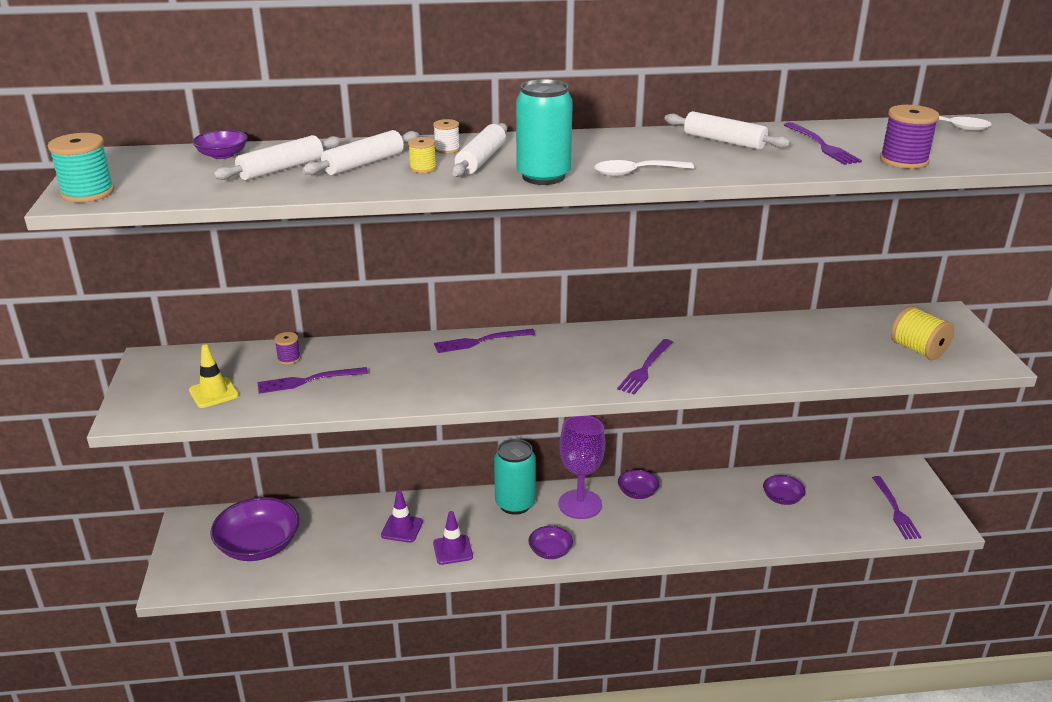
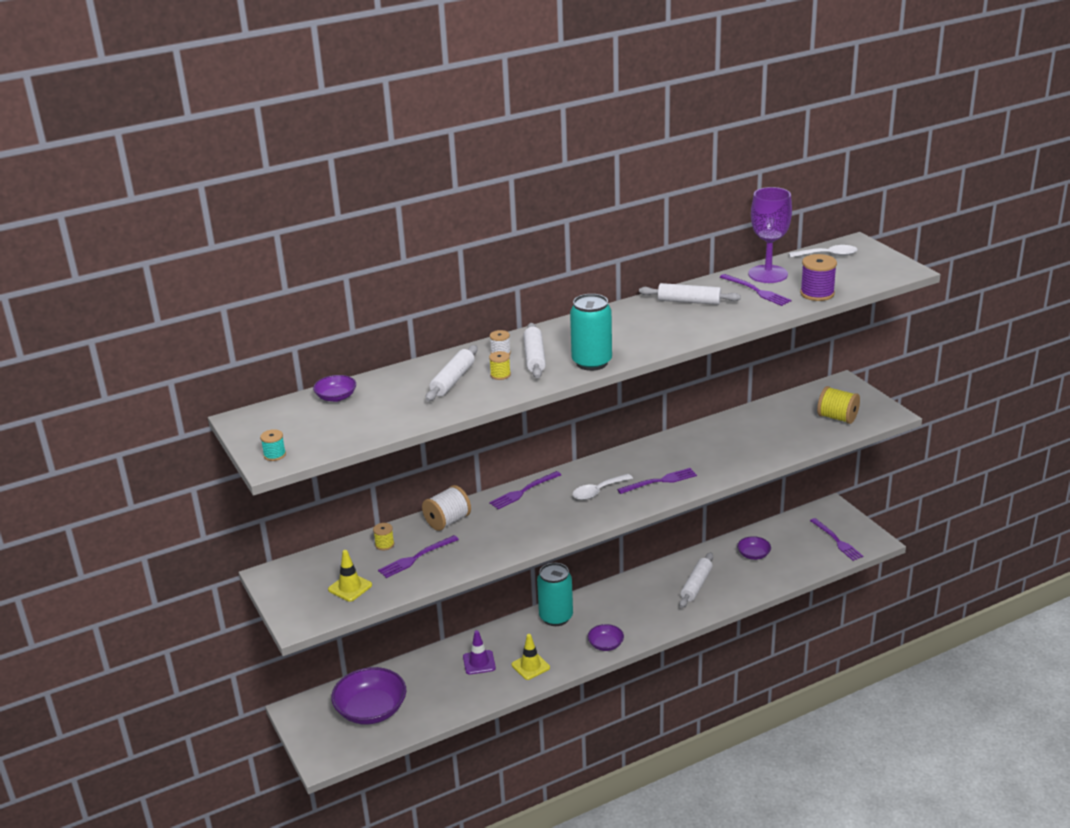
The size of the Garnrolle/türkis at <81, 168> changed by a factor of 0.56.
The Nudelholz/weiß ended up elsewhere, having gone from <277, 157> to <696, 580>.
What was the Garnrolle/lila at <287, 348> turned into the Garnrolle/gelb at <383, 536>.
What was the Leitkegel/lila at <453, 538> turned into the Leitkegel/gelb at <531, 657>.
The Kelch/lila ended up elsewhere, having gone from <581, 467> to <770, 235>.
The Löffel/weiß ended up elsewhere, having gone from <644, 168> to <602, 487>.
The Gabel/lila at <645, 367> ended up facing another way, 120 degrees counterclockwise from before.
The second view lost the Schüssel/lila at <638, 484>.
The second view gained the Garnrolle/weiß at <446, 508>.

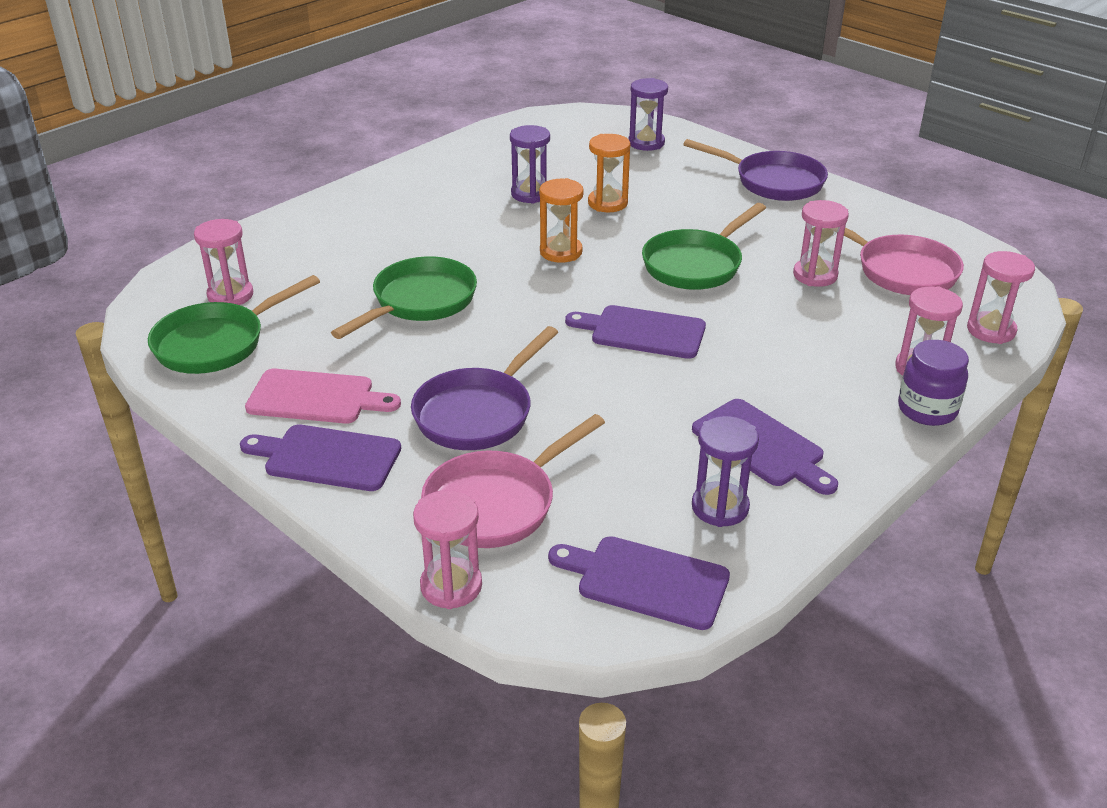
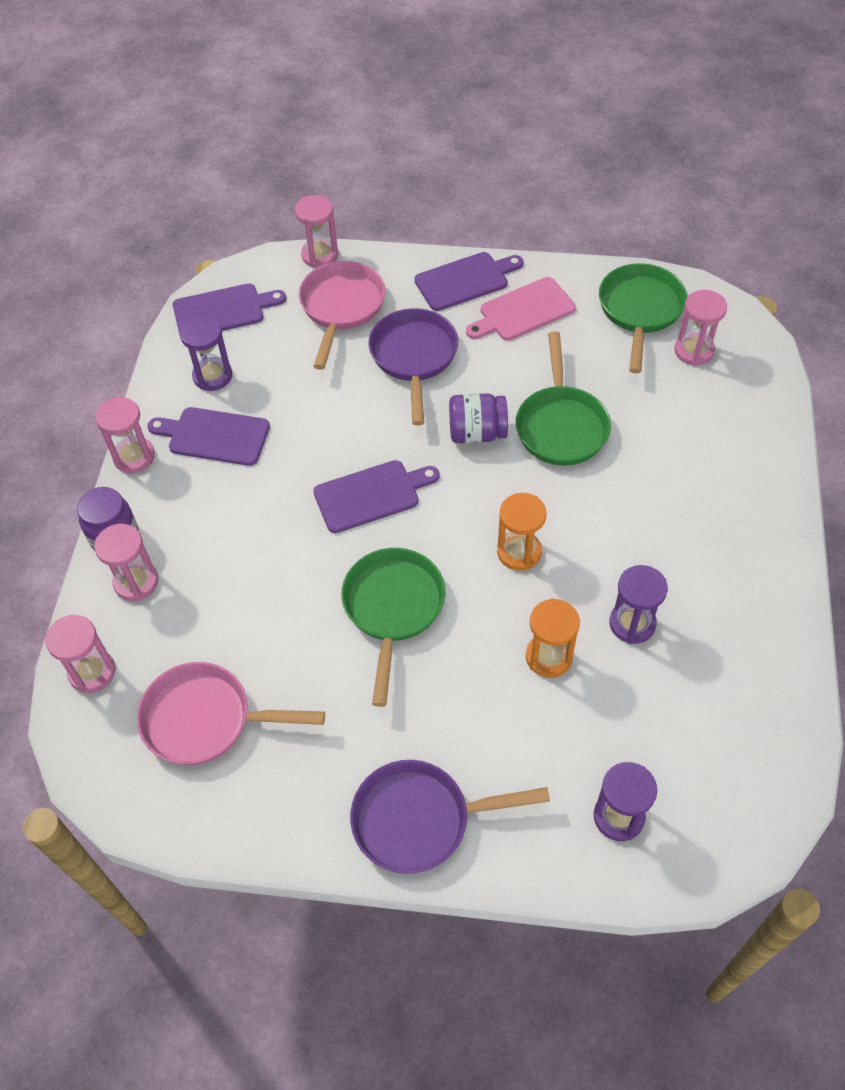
The Sanduhr/rosa ended up elsewhere, having gone from <821, 243> to <125, 435>.
The second view gained the Einmachglas/lila at <478, 418>.

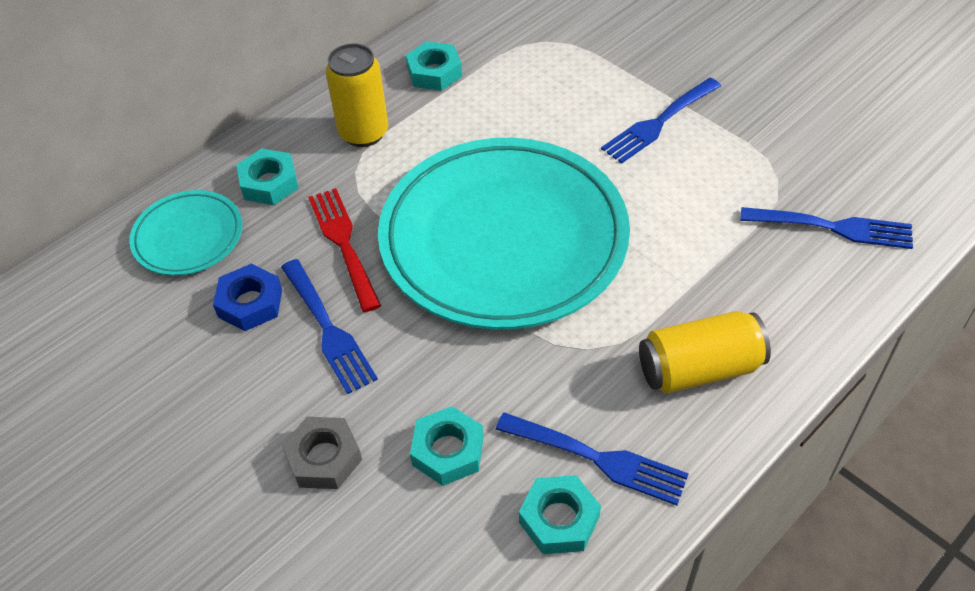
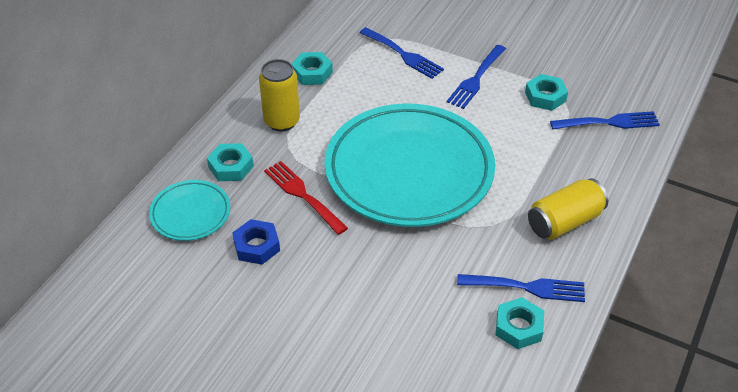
The Gabel/blau ended up elsewhere, having gone from <329, 326> to <402, 53>.
The second view lost the Sechskantmutter/grau at <322, 453>.
The Sechskantmutter/türkis ended up elsewhere, having gone from <447, 446> to <546, 92>.

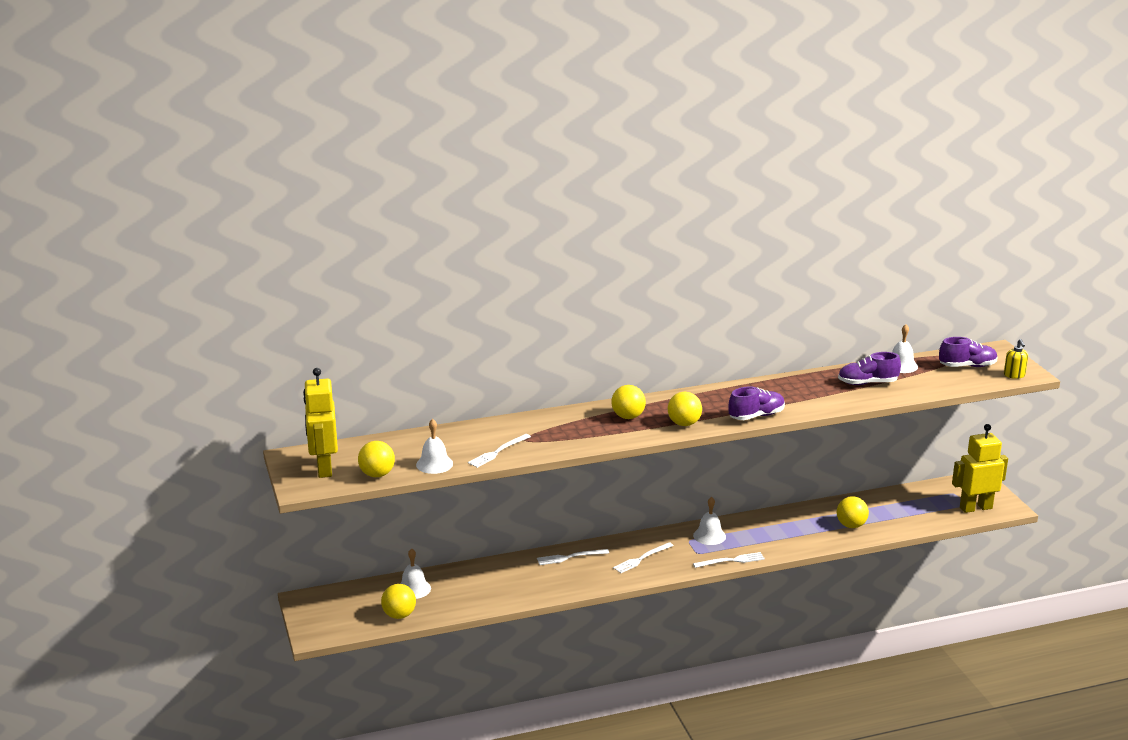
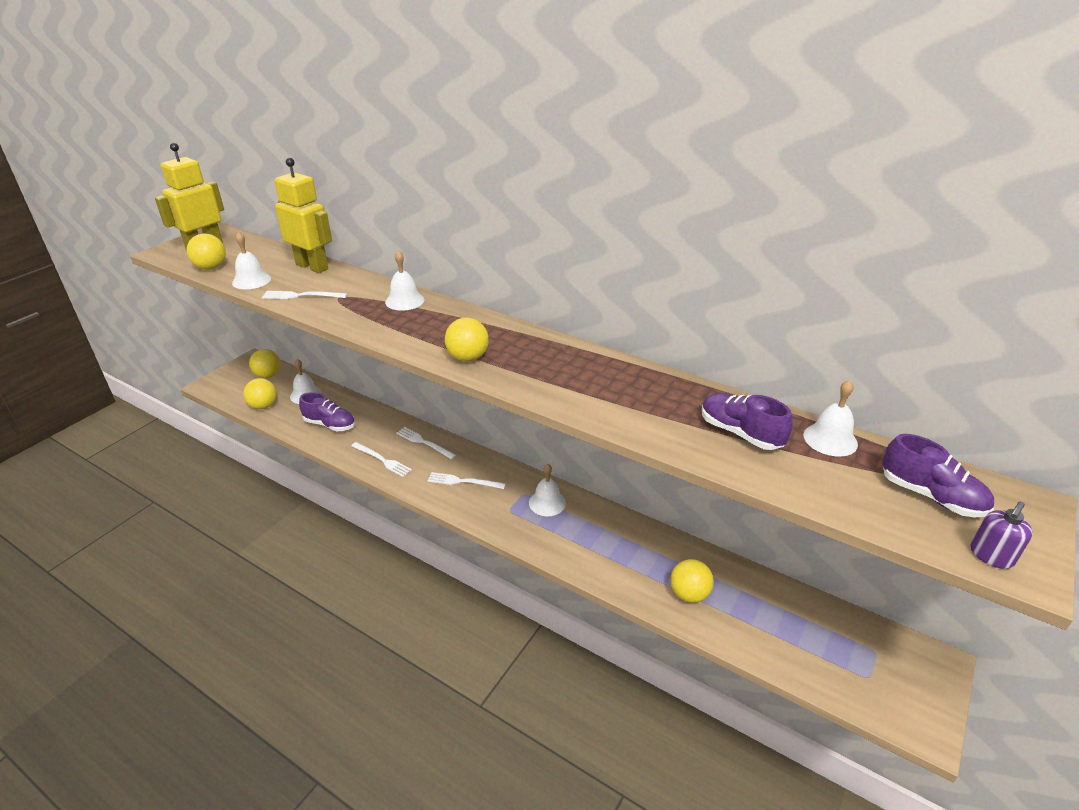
The Ball/gelb ended up elsewhere, having gone from <628, 402> to <264, 363>.
The Gabel/weiß ended up elsewhere, having gone from <729, 560> to <381, 459>.
The Schuh/lila ended up elsewhere, having gone from <757, 403> to <327, 411>.
The Roboter/gelb ended up elsewhere, having gone from <980, 468> to <303, 215>.
What was the Seifenspender/gelb at <1016, 359> turned into the Seifenspender/lila at <1002, 535>.
The second view gained the Glocke/weiß at <404, 280>.

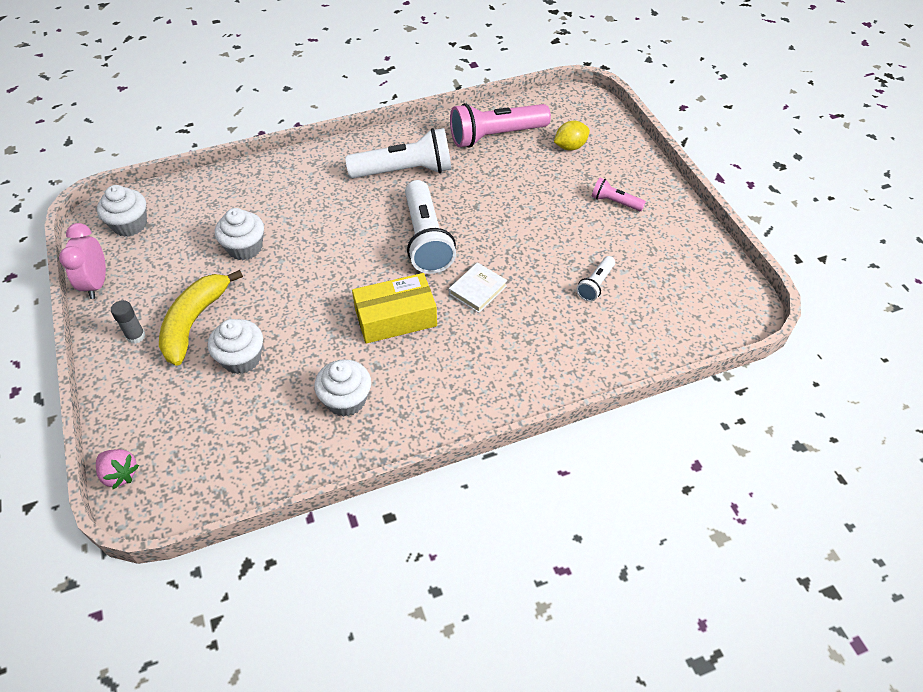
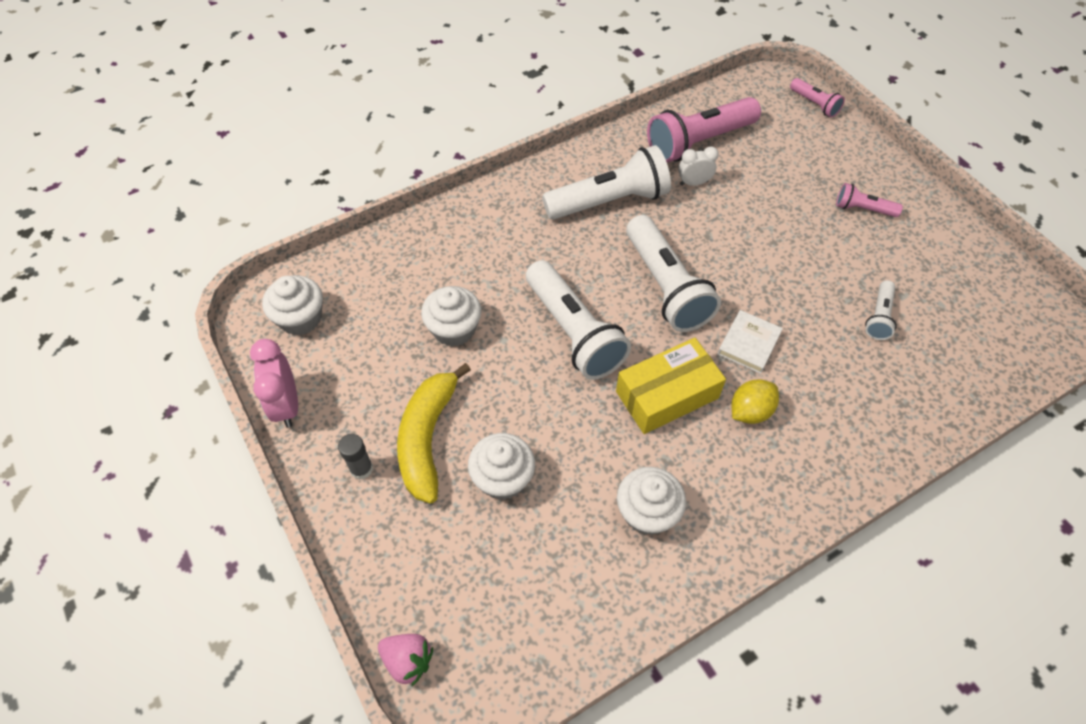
The Zitrone/gelb ended up elsewhere, having gone from <572, 136> to <755, 401>.
The second view gained the Taschenlampe/weiß at <578, 320>.
The second view gained the Wecker/weiß at <698, 166>.
The second view gained the Taschenlampe/rosa at <817, 98>.

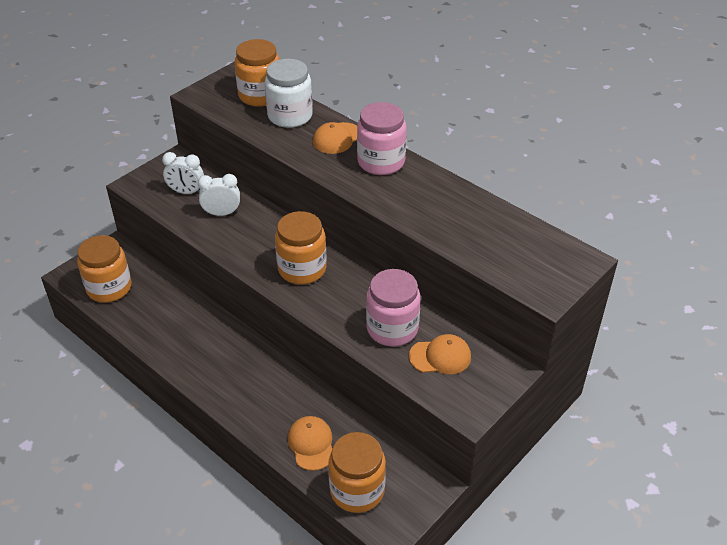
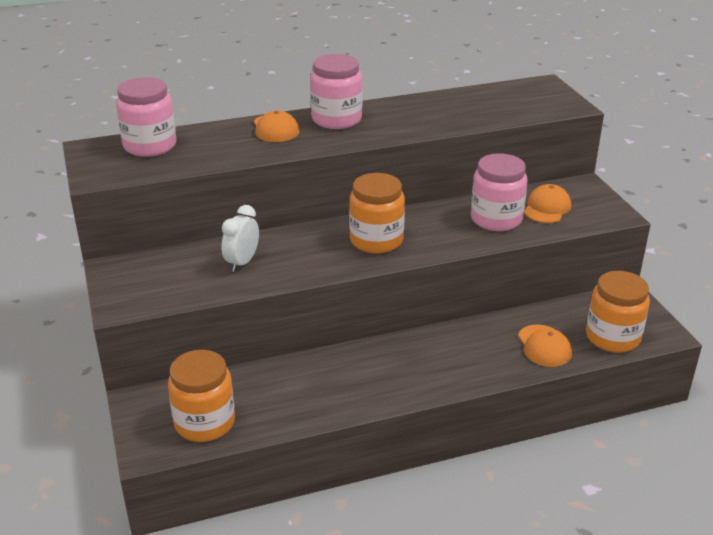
The second view lost the Wecker/weiß at <183, 173>.
What was the Einmachglas/orange at <257, 73> turned into the Einmachglas/rosa at <146, 117>.
The second view lost the Einmachglas/weiß at <289, 93>.
The Kappe/orange at <310, 443> ended up facing another way, 120 degrees counterclockwise from before.

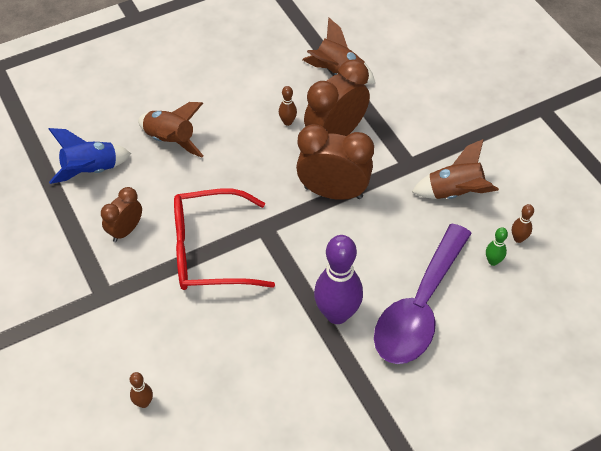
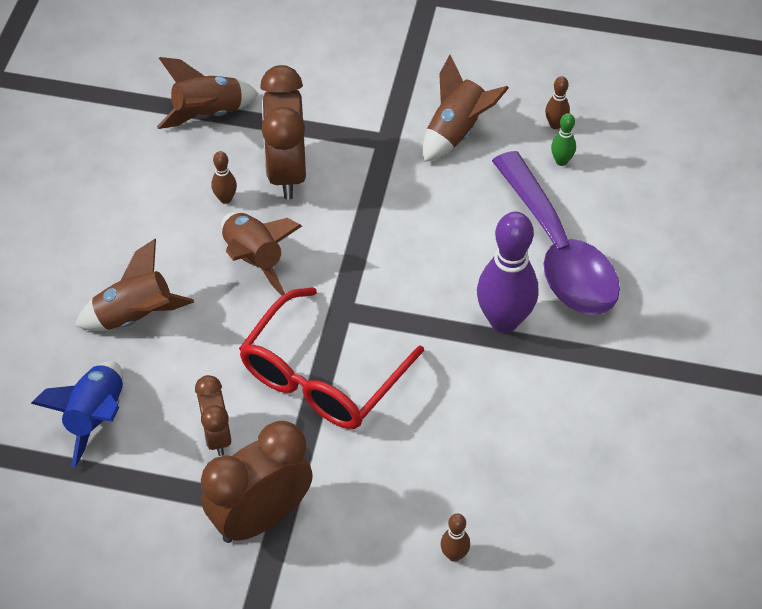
The Wecker/braun ended up elsewhere, having gone from <335, 162> to <257, 482>.
The second view gained the Rakete/braun at <261, 254>.

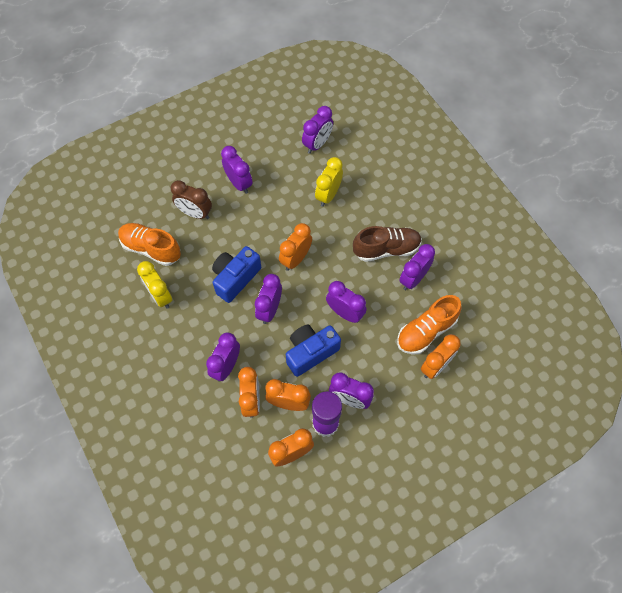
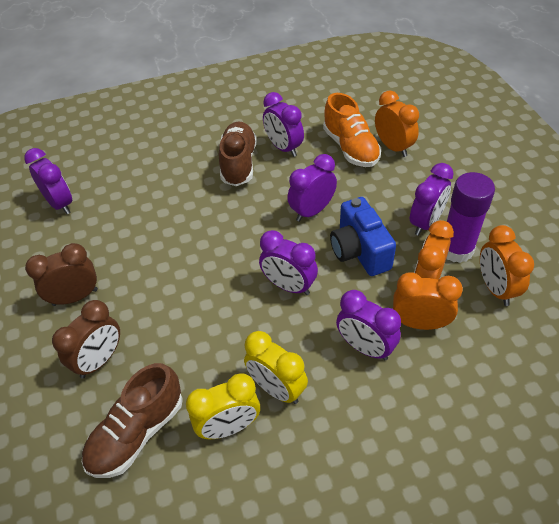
What was the Schuh/orange at <149, 244> turned into the Schuh/braun at <132, 420>.
The second view lost the Kamera/blau at <236, 274>.
What was the Wecker/lila at <237, 170> turned into the Wecker/braun at <61, 274>.
The second view lost the Wecker/orange at <295, 247>.
The Wecker/gelb ended up elsewhere, having gone from <329, 182> to <276, 367>.

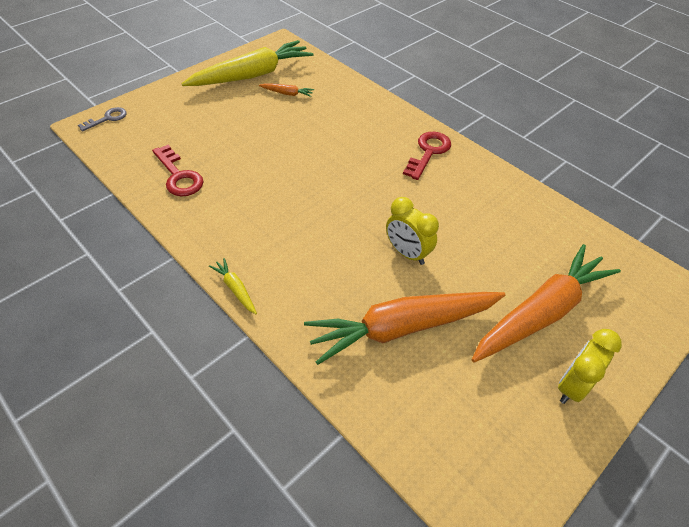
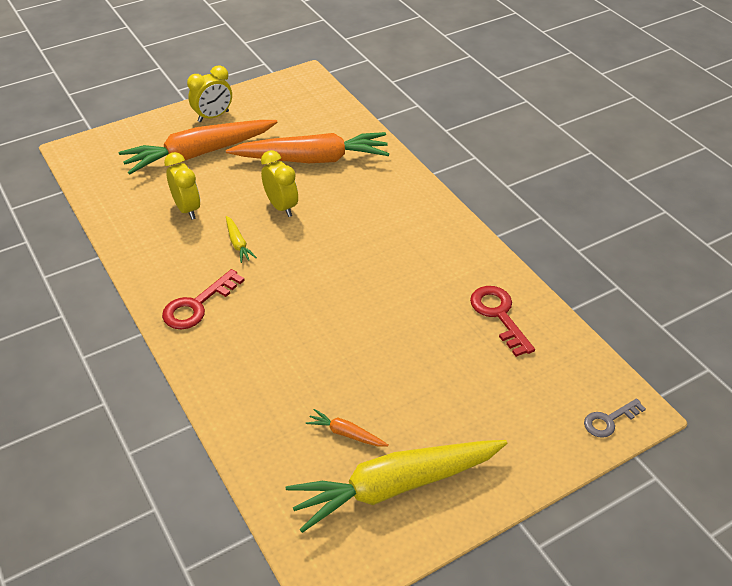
The Karotte/gelb ended up elsewhere, having gone from <233, 286> to <241, 239>.
The second view gained the Wecker/gelb at <182, 186>.

